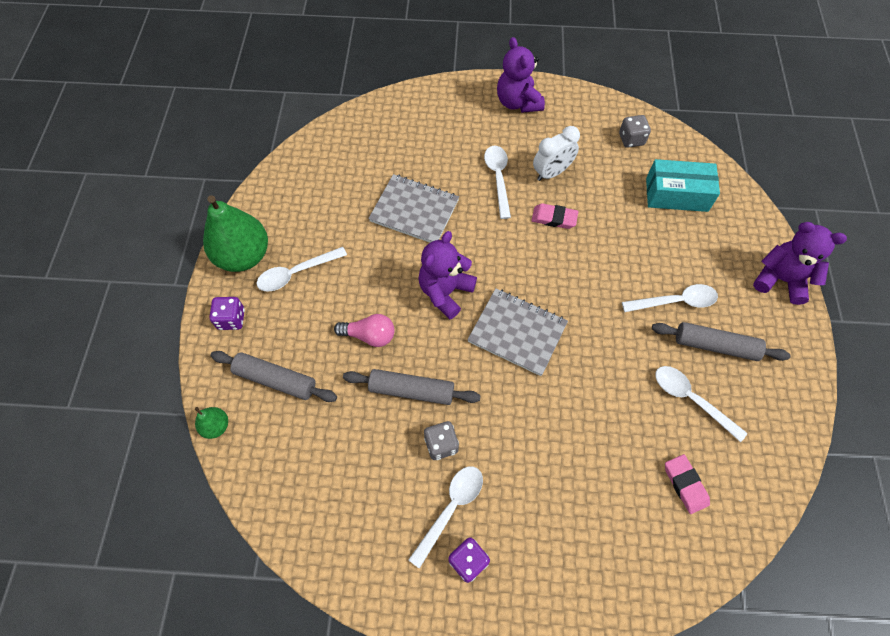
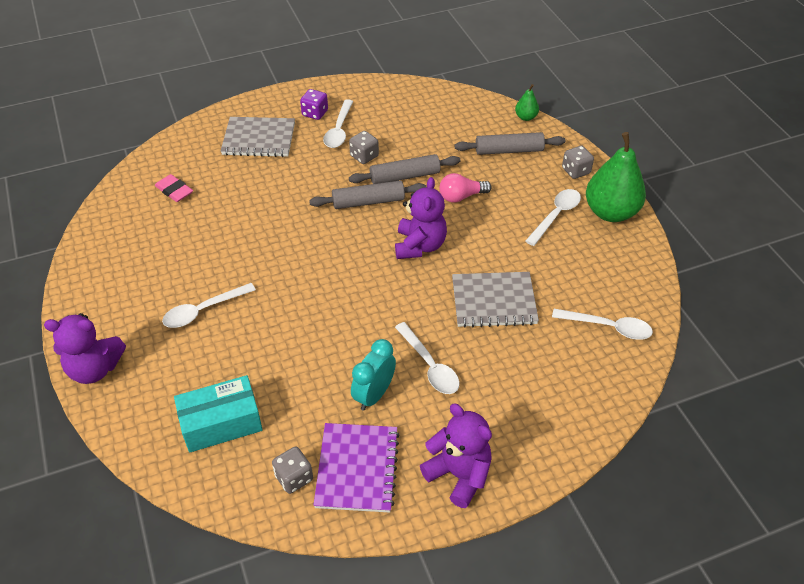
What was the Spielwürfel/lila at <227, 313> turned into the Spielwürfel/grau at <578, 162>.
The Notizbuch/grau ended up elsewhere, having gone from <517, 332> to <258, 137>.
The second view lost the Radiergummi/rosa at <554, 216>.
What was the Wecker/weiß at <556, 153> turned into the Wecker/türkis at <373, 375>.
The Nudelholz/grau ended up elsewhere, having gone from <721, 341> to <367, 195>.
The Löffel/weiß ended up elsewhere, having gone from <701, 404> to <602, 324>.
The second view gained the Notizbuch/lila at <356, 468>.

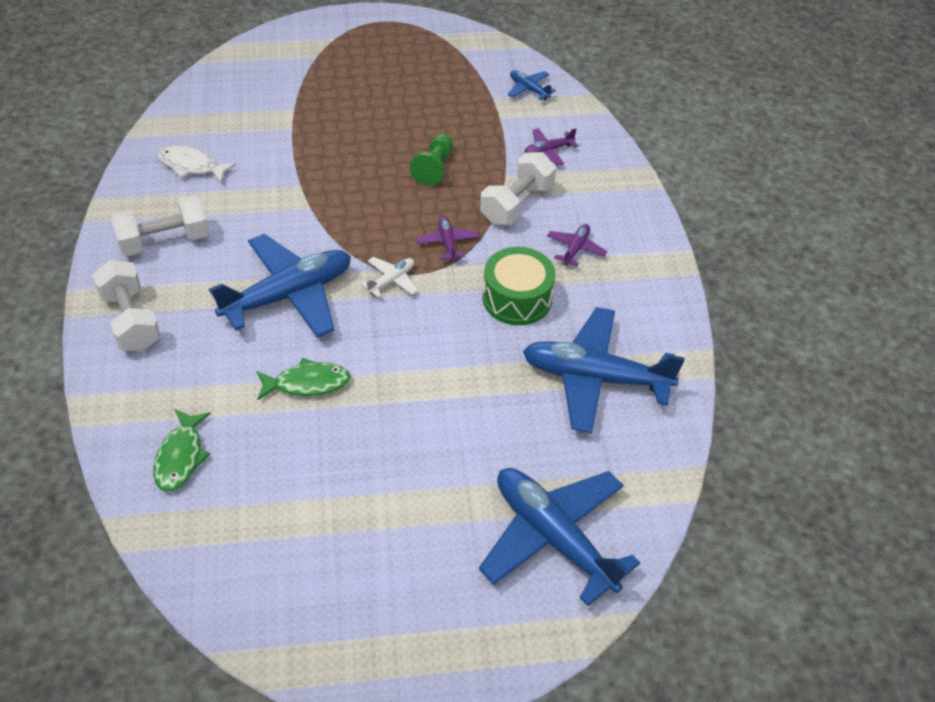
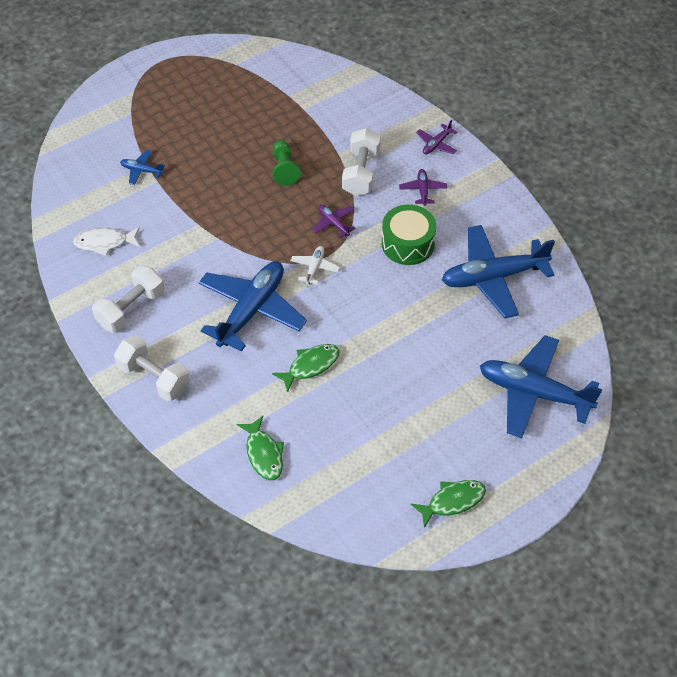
The Flugzeug/blau ended up elsewhere, having gone from <532, 85> to <142, 167>.
The Flugzeug/lila ended up elsewhere, having gone from <551, 147> to <436, 137>.
The second view gained the Fisch/grün at <448, 504>.

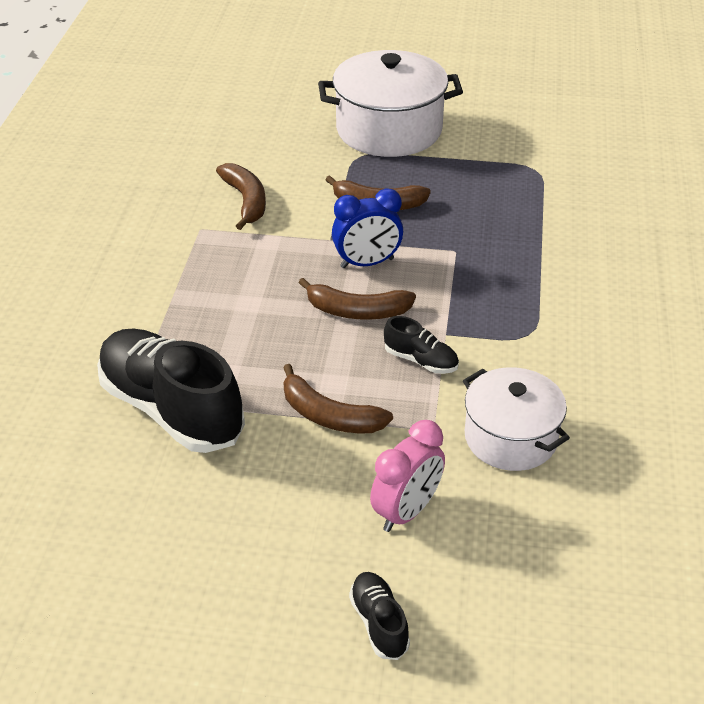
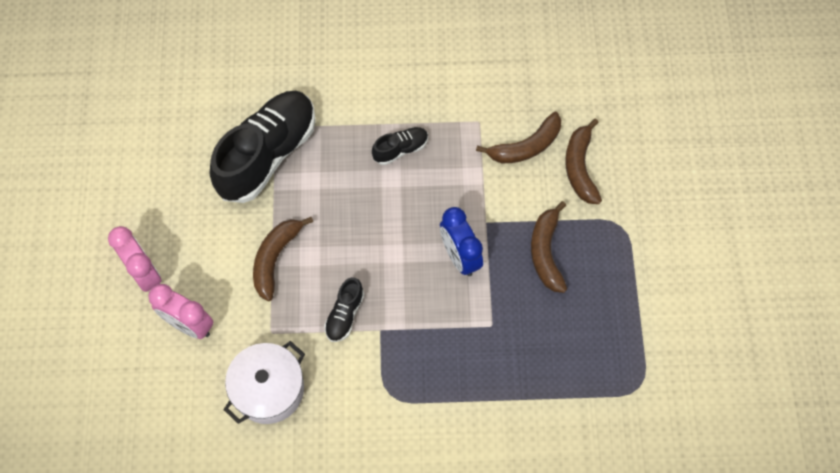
The Banane/braun ended up elsewhere, having gone from <357, 299> to <583, 161>.
The second view lost the Kochtopf/weiß at <390, 103>.
The Schuh/schwarz ended up elsewhere, having gone from <379, 616> to <400, 146>.
The second view gained the Wecker/rosa at <135, 259>.

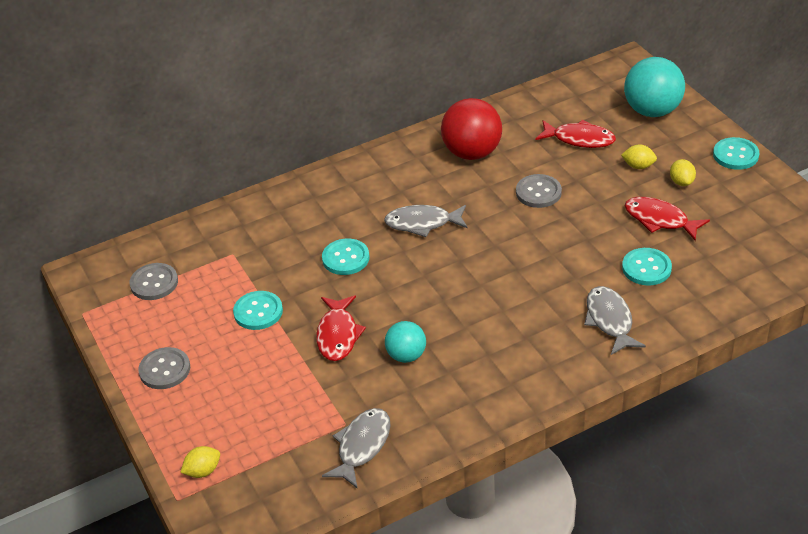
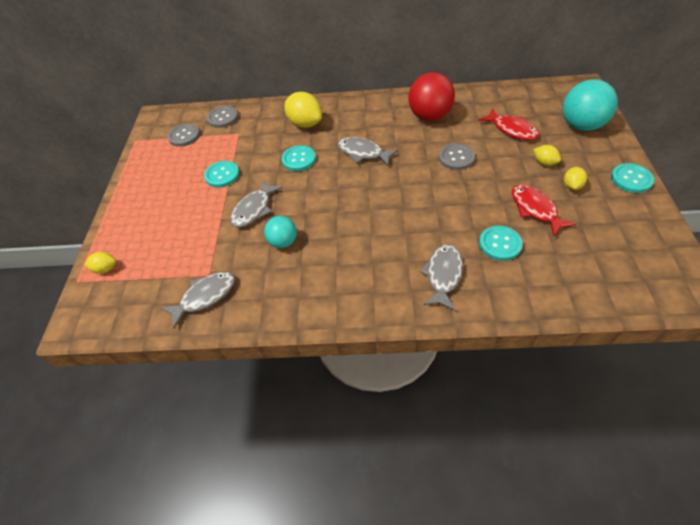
The Knopf/grau ended up elsewhere, having gone from <164, 368> to <222, 117>.
What was the Fisch/rot at <341, 328> turned into the Fisch/grau at <256, 204>.
The second view gained the Zitrone/gelb at <303, 110>.

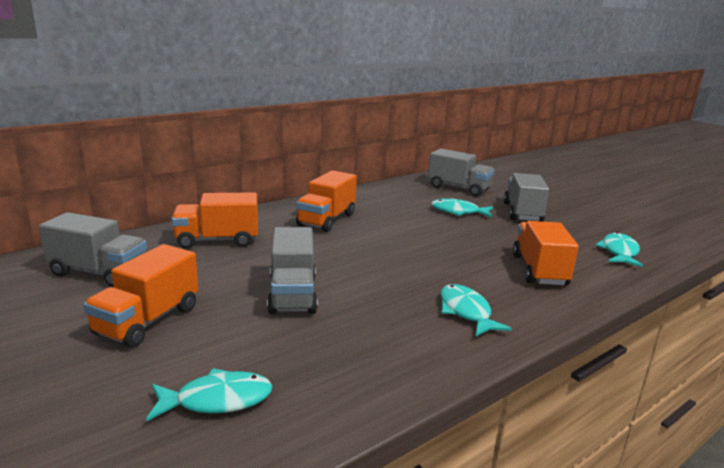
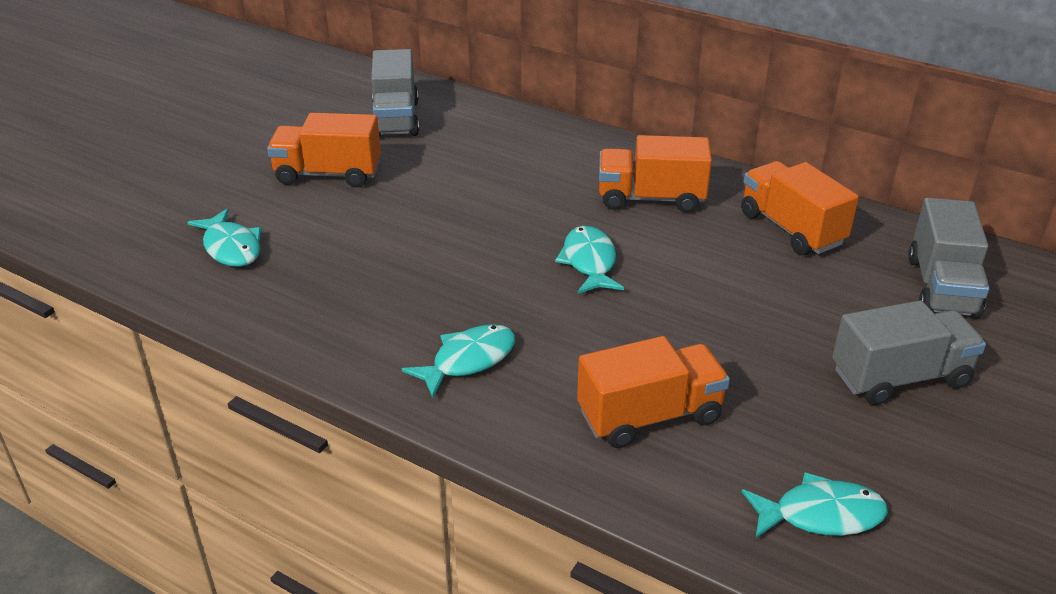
The Lastwagen/orange ended up elsewhere, having gone from <214, 220> to <800, 208>.
The second view lost the Lastwagen/grau at <292, 270>.
The Fisch/türkis ended up elsewhere, having gone from <462, 207> to <589, 260>.

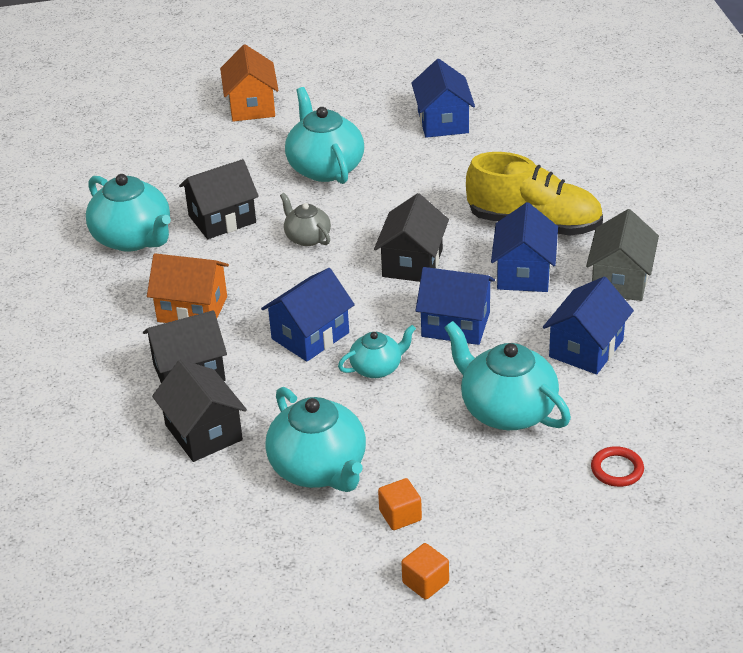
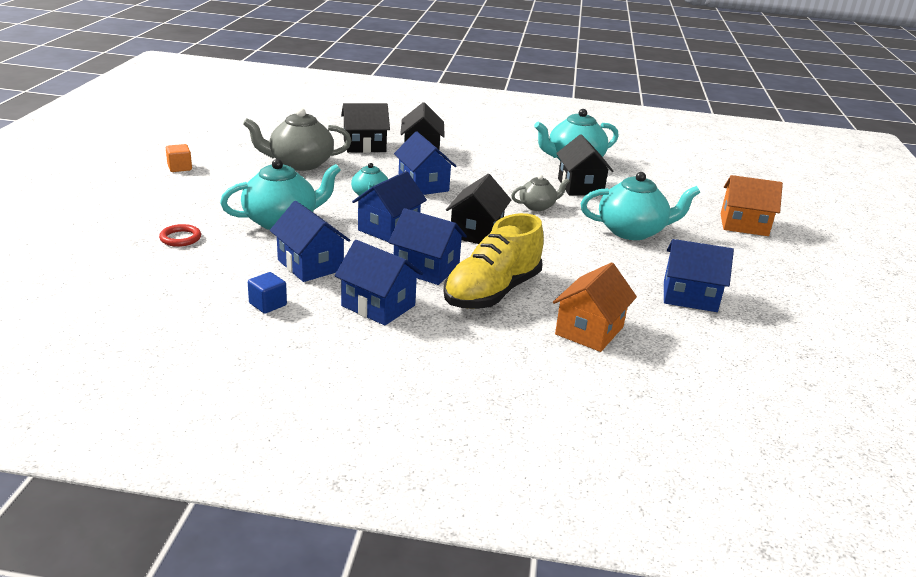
The Haus/orange ended up elsewhere, having gone from <188, 288> to <595, 307>.
What was the Teekanne/türkis at <315, 439> turned into the Teekanne/grau at <297, 139>.
The Haus/schwarz at <411, 237> ended up facing another way, 75 degrees clockwise from before.
The second view lost the Kubus/orange at <400, 504>.
What was the Haus/grau at <622, 255> turned into the Haus/blau at <378, 282>.
The second view gained the Kubus/blau at <267, 293>.

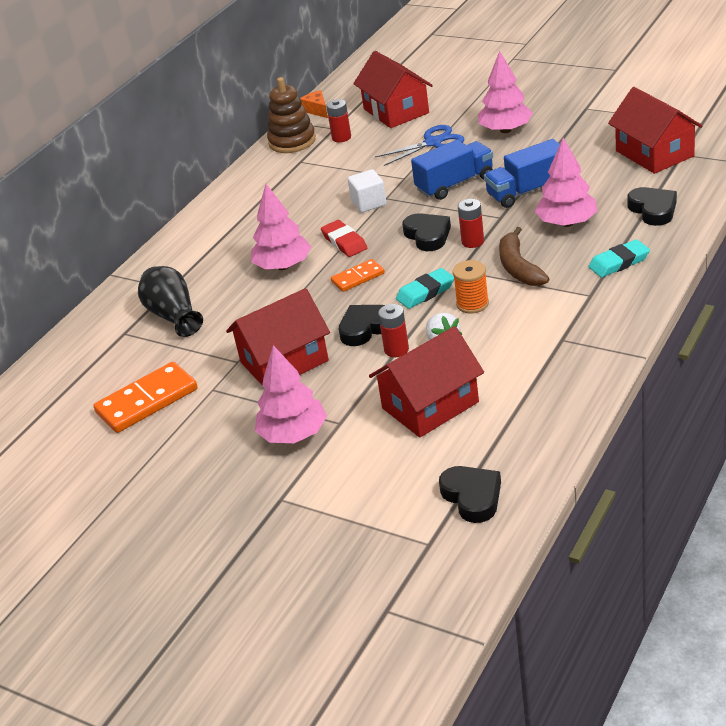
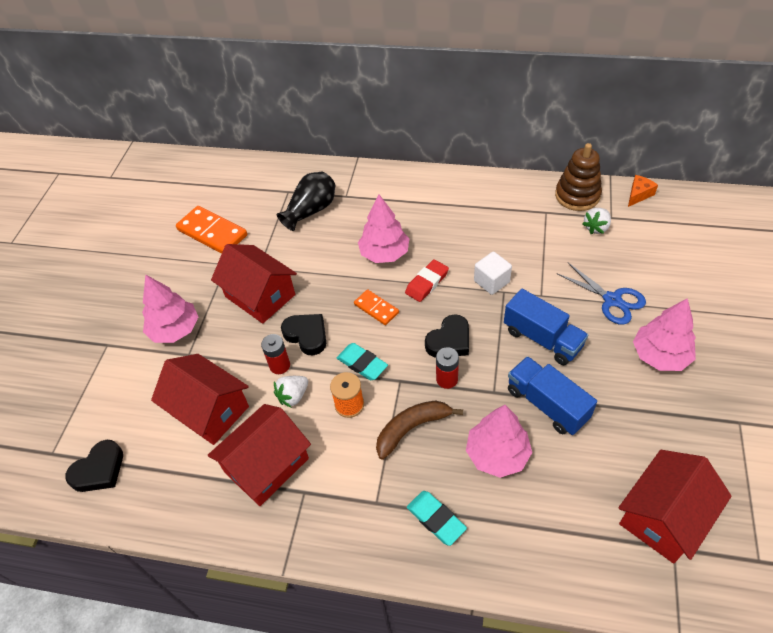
Where the Batterie/rot stood at <338, 120>, the Erdbeere/weiß came to stand at <596, 221>.
The Haus/rot ended up elsewhere, having gone from <393, 89> to <259, 455>.
The second view lost the Herz/schwarz at <652, 206>.

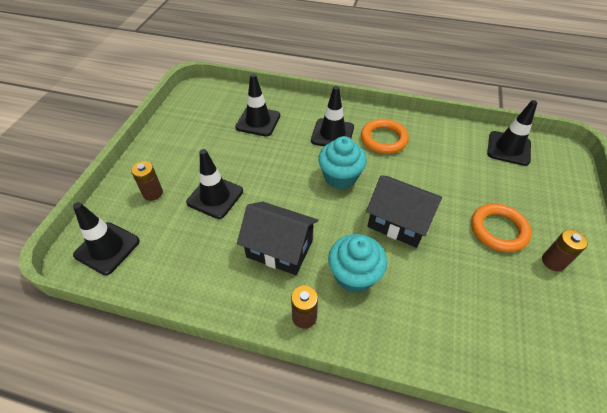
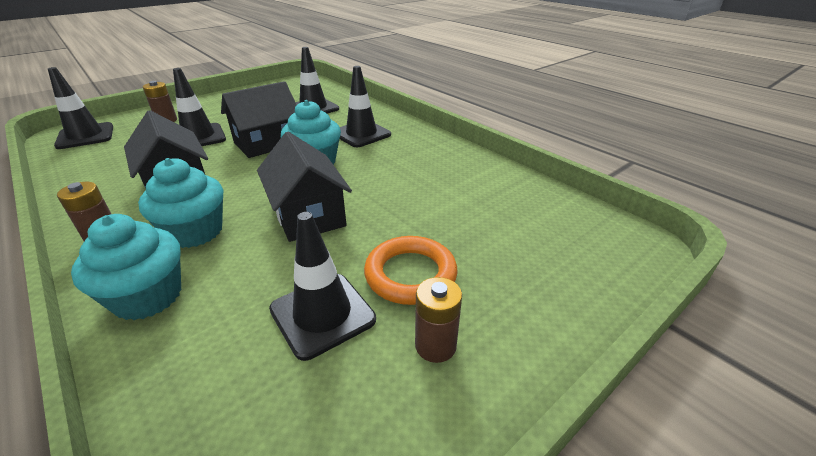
The second view lost the Ring/orange at <385, 136>.
The Leitkegel/schwarz ended up elsewhere, having gone from <512, 133> to <322, 286>.
The second view gained the Muffin/türkis at <126, 267>.
The second view gained the Haus/schwarz at <259, 119>.

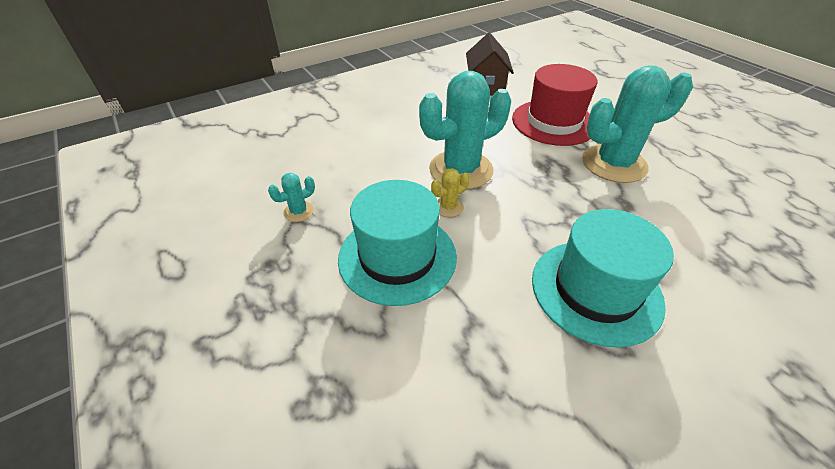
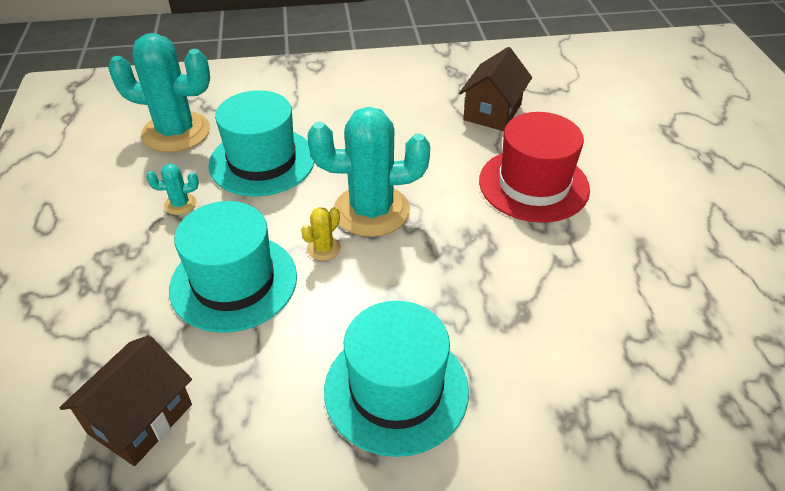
The Kaktus/gelb at <450, 192> ended up facing another way, 45 degrees counterclockwise from before.
The Kaktus/türkis ended up elsewhere, having gone from <637, 124> to <159, 92>.
The second view gained the Haus/braun at <126, 400>.
The second view gained the Hut/türkis at <261, 143>.

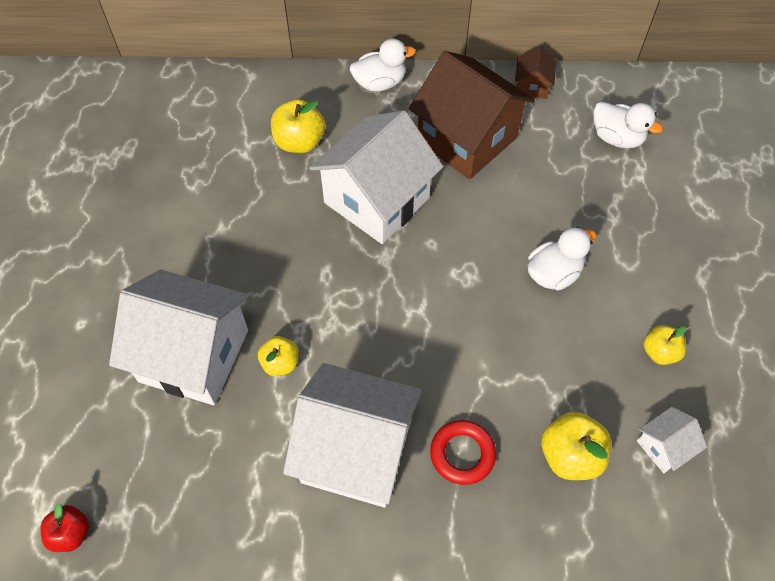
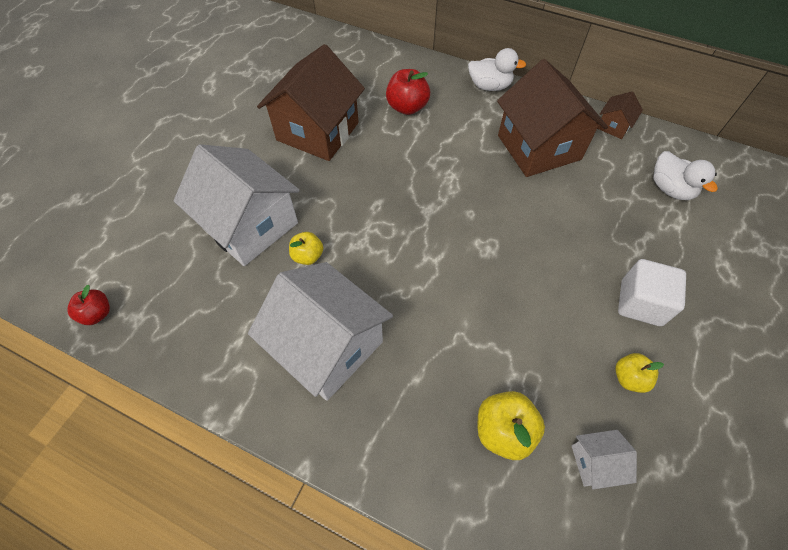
What was the Apfel/gelb at <298, 126> turned into the Apfel/rot at <408, 92>.
The second view lost the Haus/weiß at <376, 177>.
The second view lost the Ring/rot at <463, 452>.
The second view lost the Ente/weiß at <562, 259>.
The second view gained the Haus/braun at <311, 102>.
The second view gained the Kubus/weiß at <652, 292>.

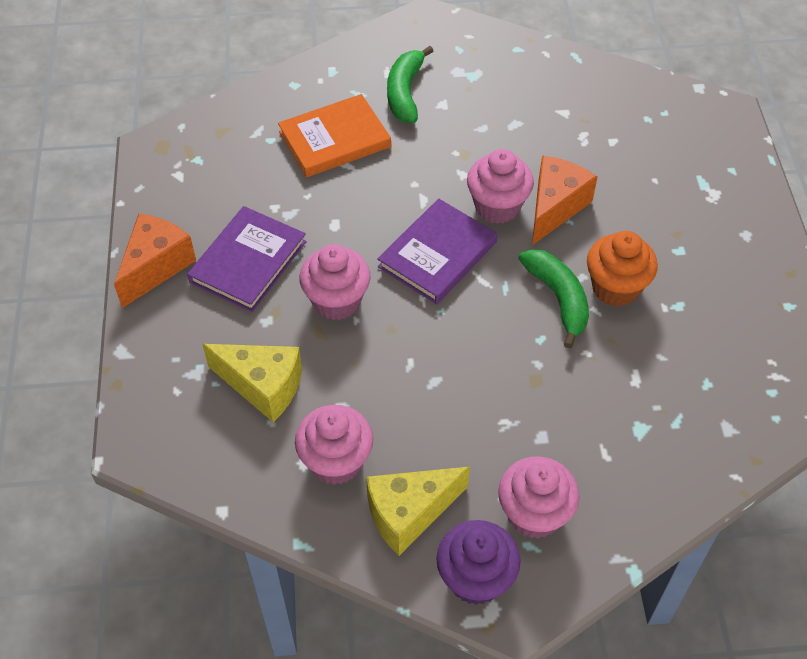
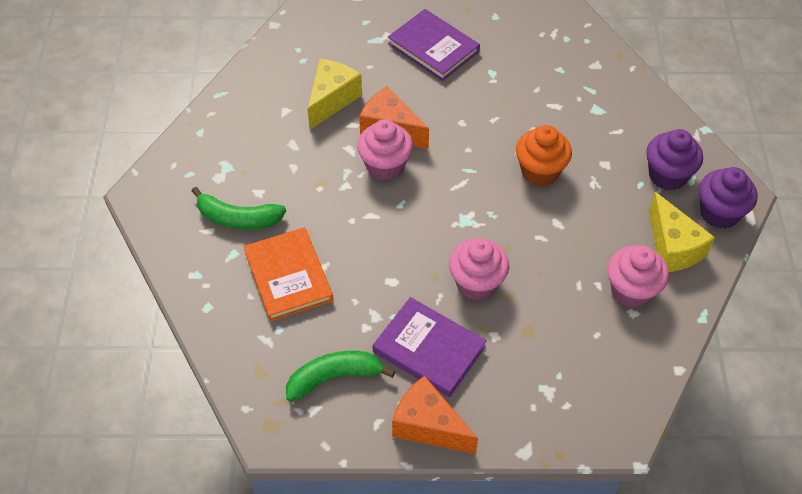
The Käse/gelb ended up elsewhere, having gone from <252, 383> to <335, 93>.
The Buch/lila ended up elsewhere, having gone from <437, 251> to <434, 45>.
What was the Muffin/rosa at <538, 497> turned into the Muffin/lila at <674, 160>.
The Banane/grün ended up elsewhere, having gone from <553, 298> to <340, 376>.
The Muffin/orange ended up elsewhere, having gone from <622, 269> to <544, 155>.

